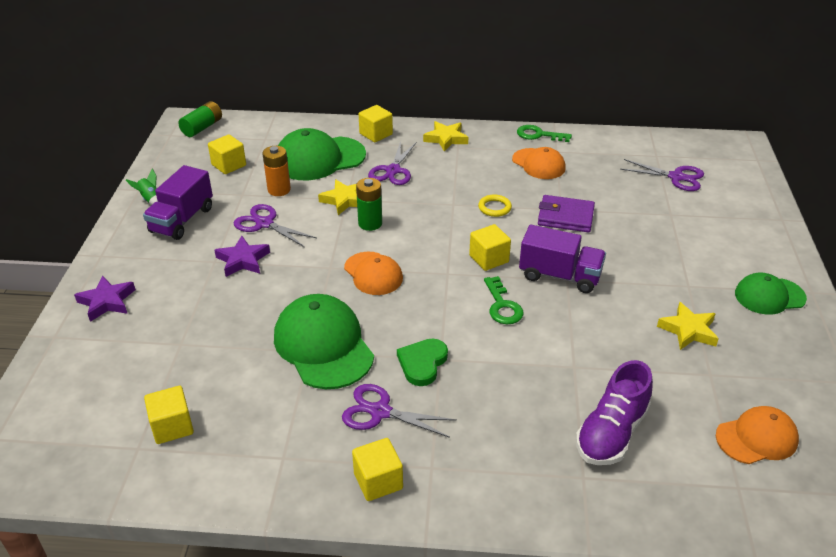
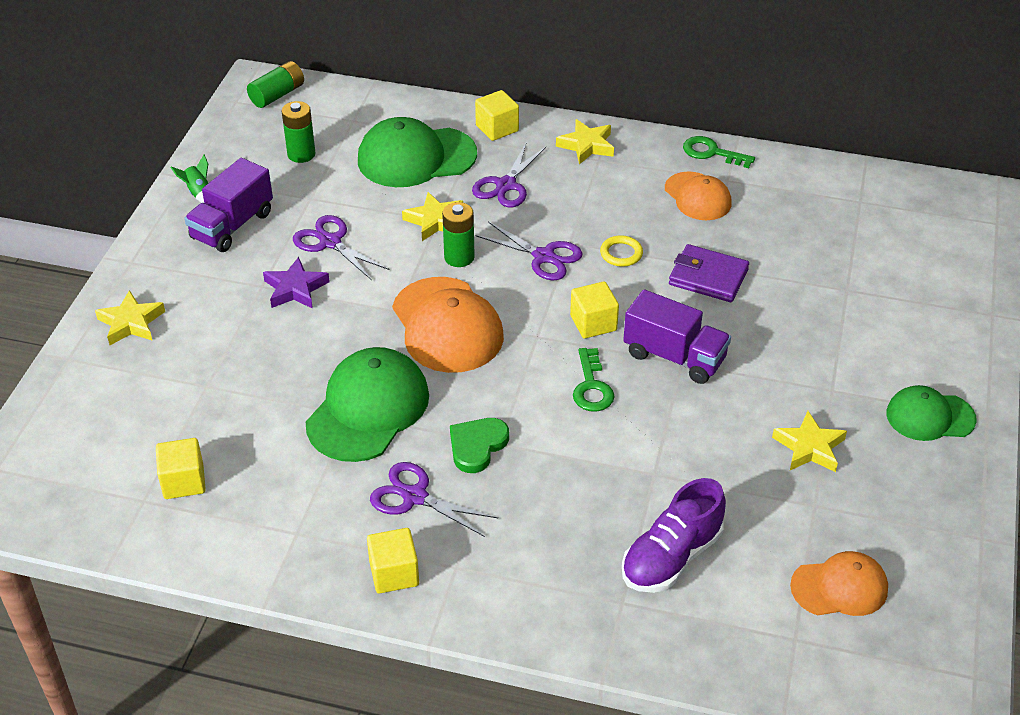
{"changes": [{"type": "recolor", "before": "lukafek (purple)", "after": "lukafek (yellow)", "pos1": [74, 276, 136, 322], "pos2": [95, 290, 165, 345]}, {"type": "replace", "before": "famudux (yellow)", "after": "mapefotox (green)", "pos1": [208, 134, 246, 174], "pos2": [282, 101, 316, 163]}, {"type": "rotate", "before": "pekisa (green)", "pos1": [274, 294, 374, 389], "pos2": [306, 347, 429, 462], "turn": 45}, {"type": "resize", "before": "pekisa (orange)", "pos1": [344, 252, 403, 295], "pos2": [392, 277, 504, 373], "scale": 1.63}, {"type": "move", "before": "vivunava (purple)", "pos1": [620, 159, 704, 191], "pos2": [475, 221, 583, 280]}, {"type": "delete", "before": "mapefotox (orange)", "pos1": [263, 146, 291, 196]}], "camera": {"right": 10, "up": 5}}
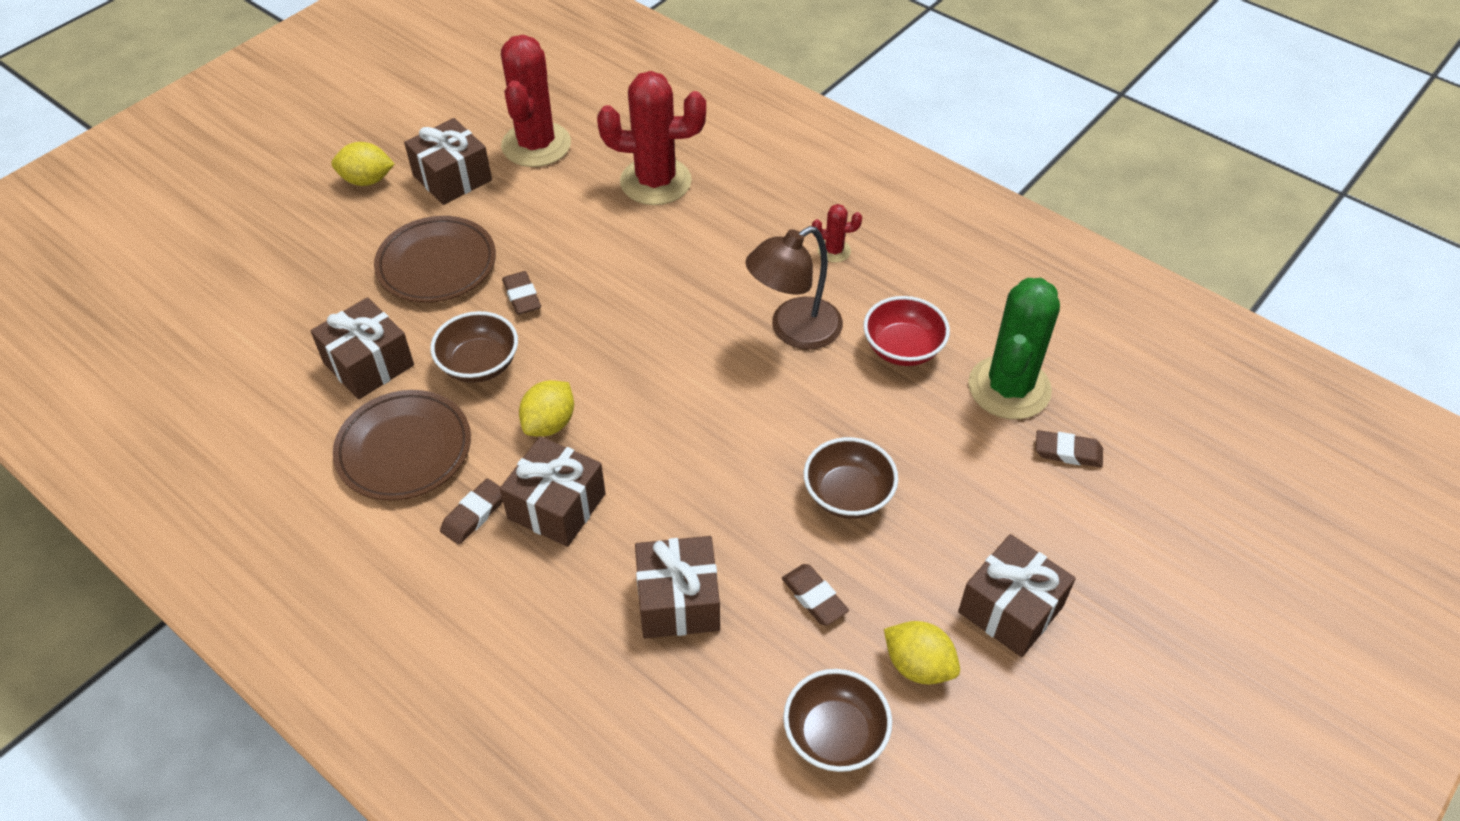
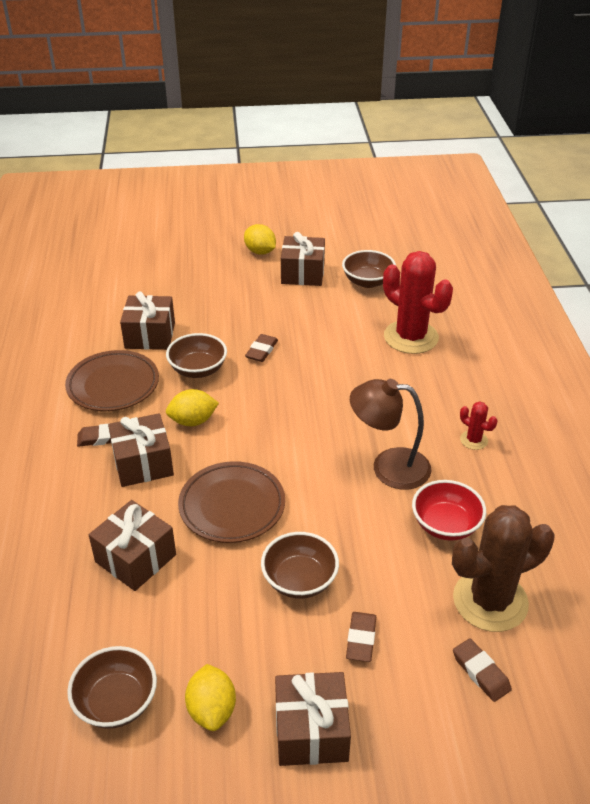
{"changes": [{"type": "move", "before": "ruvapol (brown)", "pos1": [374, 216, 496, 303], "pos2": [178, 461, 285, 543]}, {"type": "replace", "before": "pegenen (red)", "after": "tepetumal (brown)", "pos1": [501, 35, 571, 167], "pos2": [342, 250, 396, 288]}, {"type": "move", "before": "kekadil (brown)", "pos1": [782, 564, 849, 626], "pos2": [346, 612, 376, 662]}, {"type": "recolor", "before": "pegenen (green)", "after": "pegenen (brown)", "pos1": [968, 278, 1060, 419], "pos2": [452, 505, 555, 632]}], "camera": {"right": 45, "up": -10}}
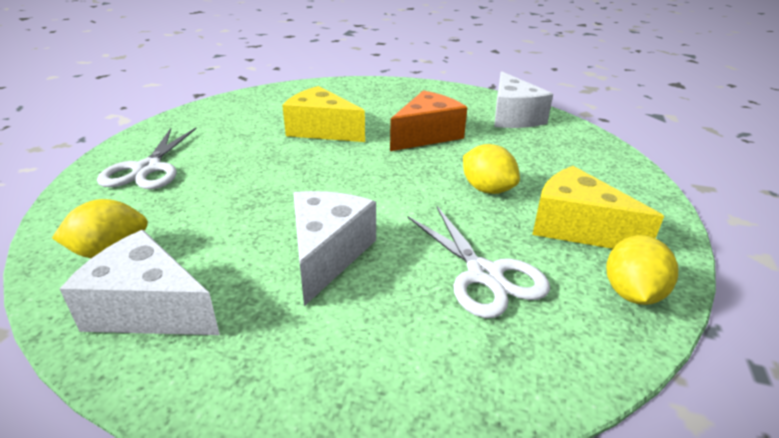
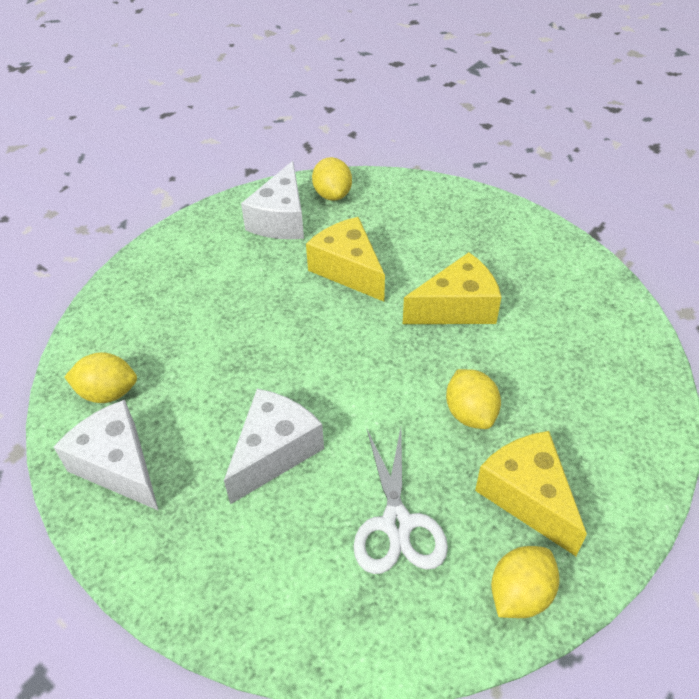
{"changes": [{"type": "move", "before": "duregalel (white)", "pos1": [494, 71, 553, 128], "pos2": [241, 161, 304, 239]}, {"type": "insert", "after": "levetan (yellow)", "pos2": [312, 157, 352, 201]}, {"type": "recolor", "before": "duregalel (orange)", "after": "duregalel (yellow)", "pos1": [390, 90, 467, 151], "pos2": [403, 252, 501, 324]}, {"type": "delete", "before": "vivunava (white)", "pos1": [97, 128, 197, 189]}], "camera": {"right": 25, "up": 15}}
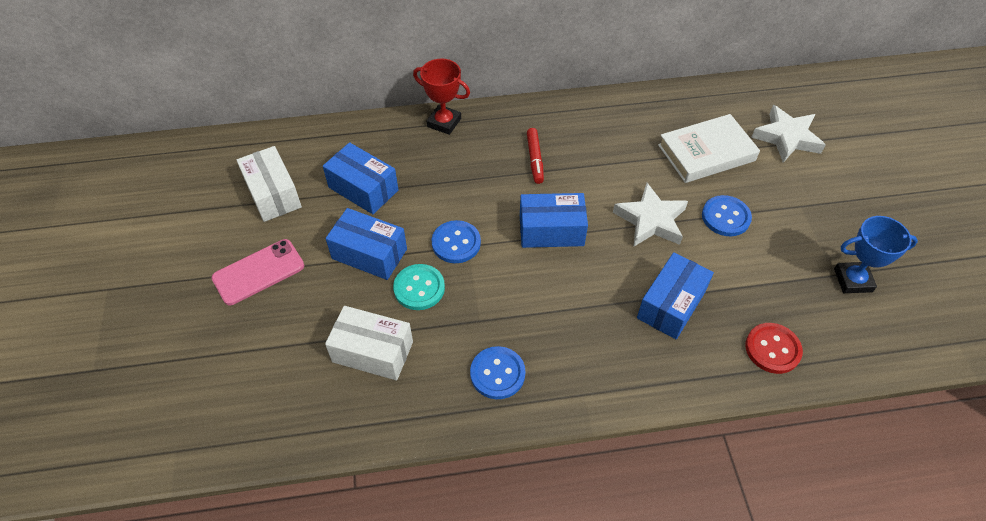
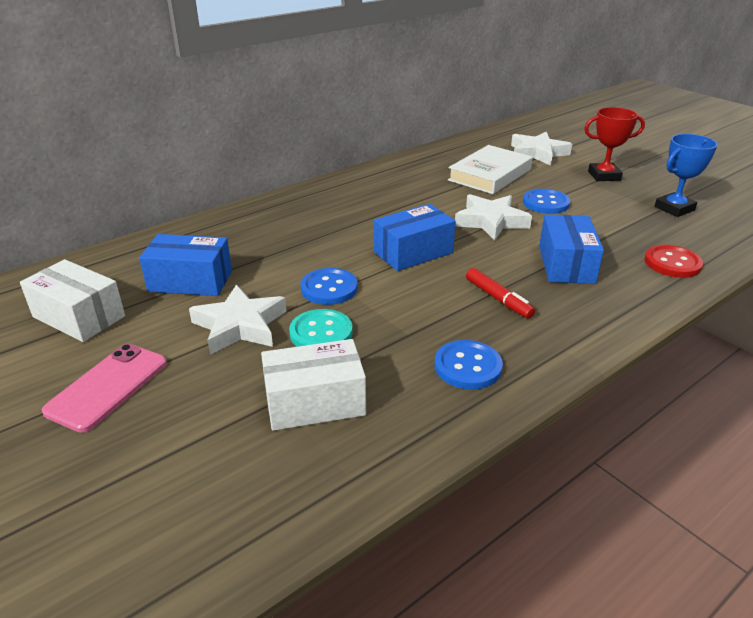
{"changes": [{"type": "replace", "before": "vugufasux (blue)", "after": "lukafek (white)", "pos1": [325, 208, 407, 280], "pos2": [189, 285, 287, 355]}, {"type": "move", "before": "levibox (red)", "pos1": [527, 128, 544, 184], "pos2": [466, 268, 535, 319]}, {"type": "move", "before": "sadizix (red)", "pos1": [413, 58, 470, 135], "pos2": [584, 107, 645, 181]}], "camera": {"right": -30, "up": -20}}
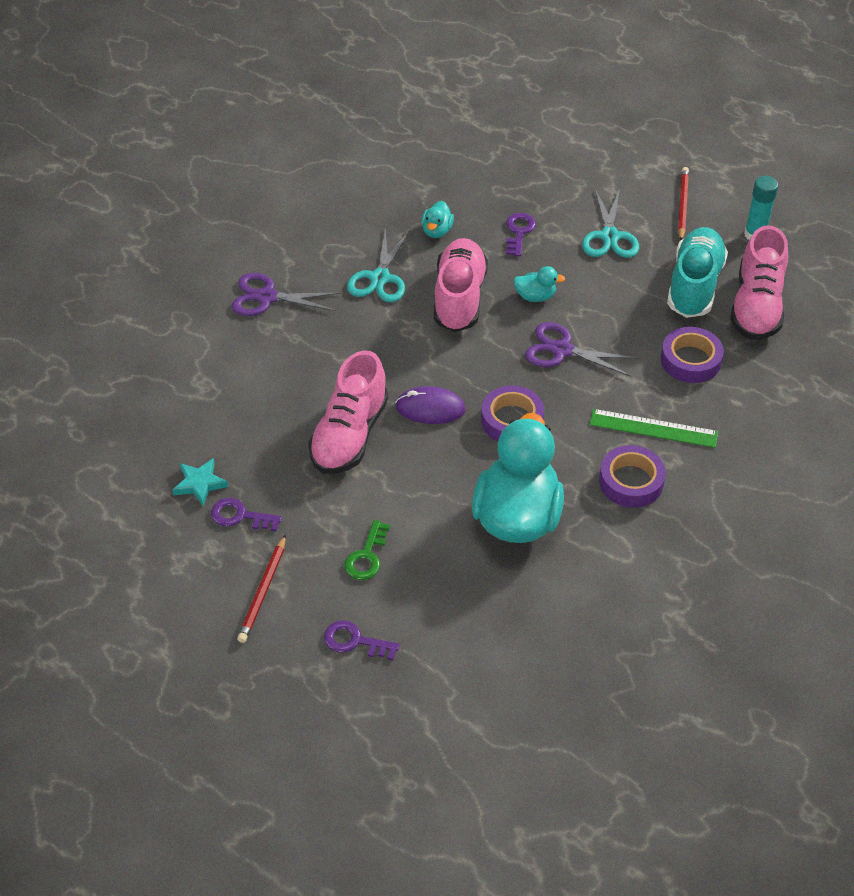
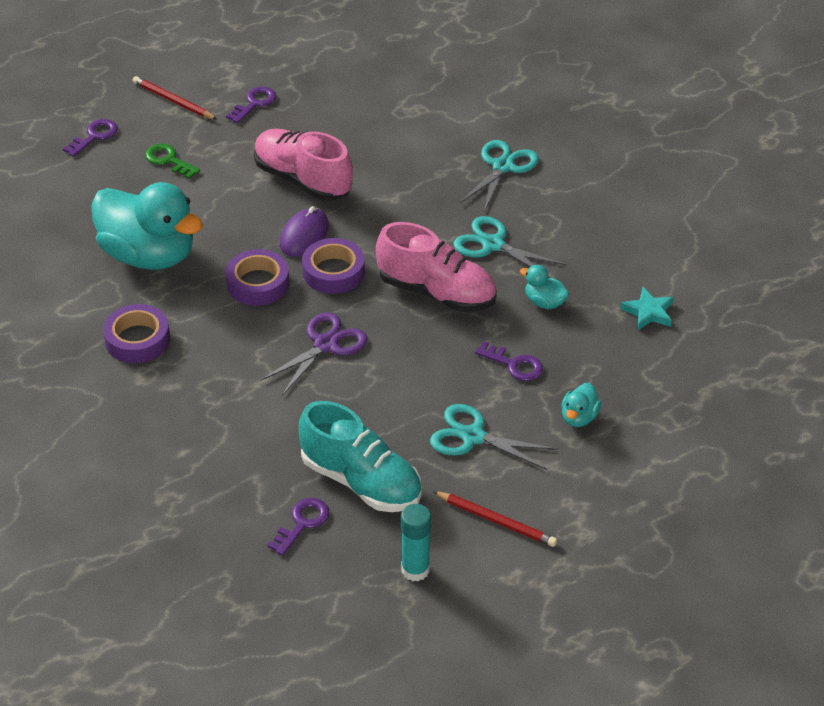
{"changes": [{"type": "replace", "before": "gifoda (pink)", "after": "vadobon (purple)", "pos1": [730, 226, 788, 340], "pos2": [267, 498, 330, 556]}, {"type": "move", "before": "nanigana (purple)", "pos1": [661, 327, 724, 383], "pos2": [302, 238, 365, 294]}, {"type": "recolor", "before": "vivunava (purple)", "after": "vivunava (turquoise)", "pos1": [232, 273, 340, 316], "pos2": [460, 140, 539, 212]}, {"type": "move", "before": "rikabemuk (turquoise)", "pos1": [513, 266, 565, 302], "pos2": [561, 383, 601, 427]}, {"type": "move", "before": "lukafek (turquoise)", "pos1": [172, 458, 229, 506], "pos2": [620, 287, 674, 330]}, {"type": "delete", "before": "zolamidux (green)", "pos1": [590, 409, 718, 448]}], "camera": {"right": 110, "up": -5}}
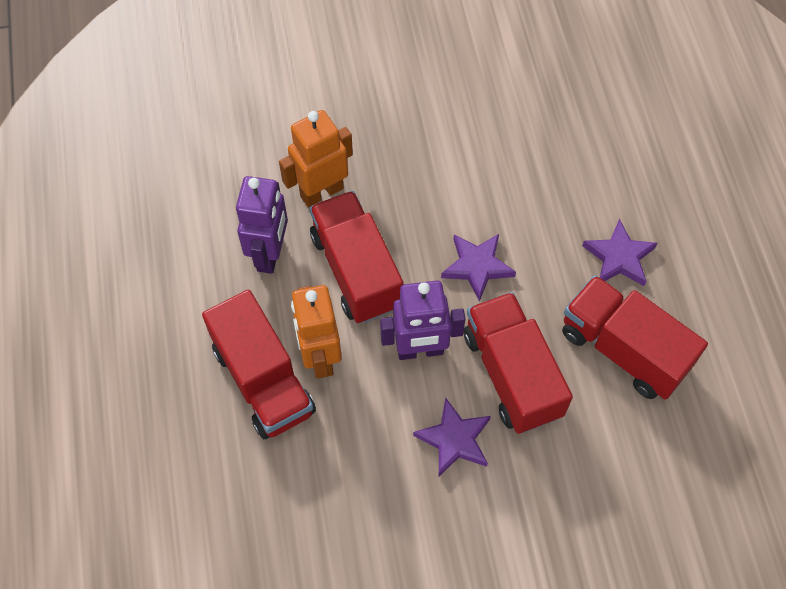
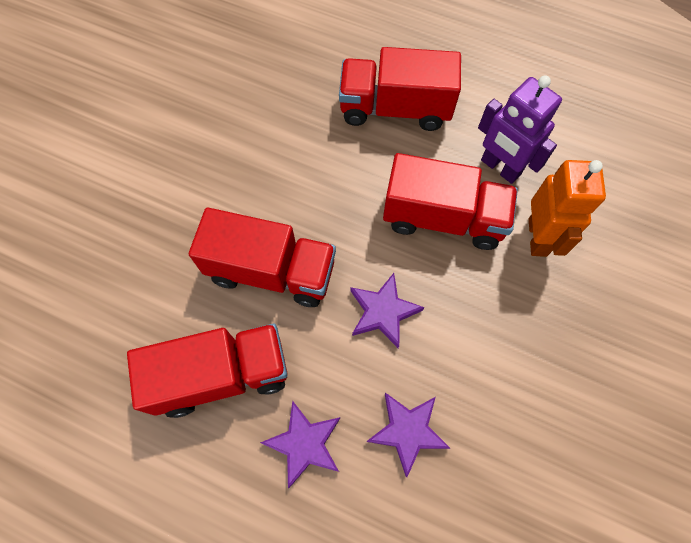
{"changes": [{"type": "move", "before": "lukafek (purple)", "pos1": [413, 397, 491, 476], "pos2": [366, 393, 450, 477]}, {"type": "delete", "before": "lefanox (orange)", "pos1": [291, 285, 342, 379]}, {"type": "delete", "before": "lefanox (purple)", "pos1": [380, 280, 465, 360]}], "camera": {"right": 125, "up": 5}}
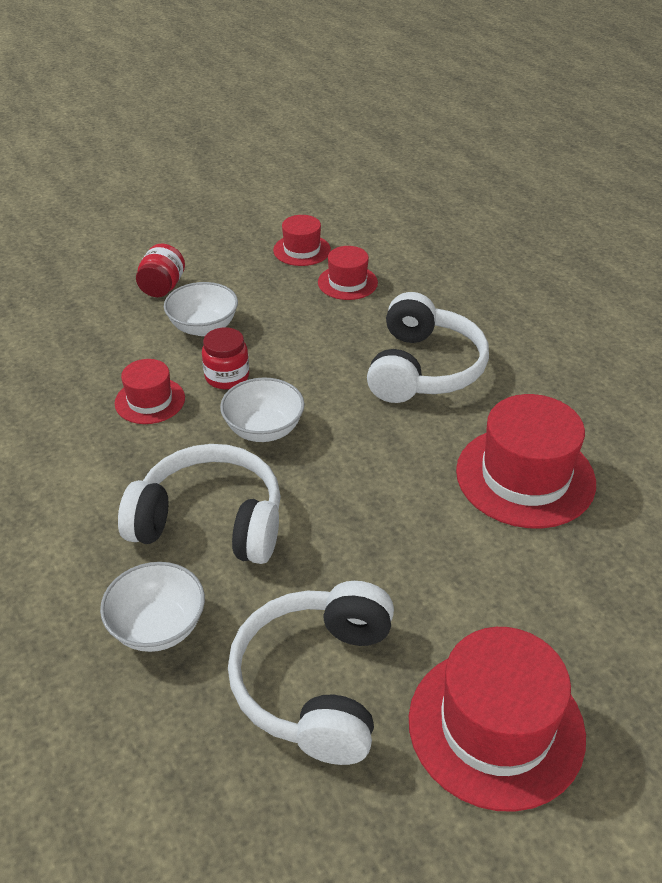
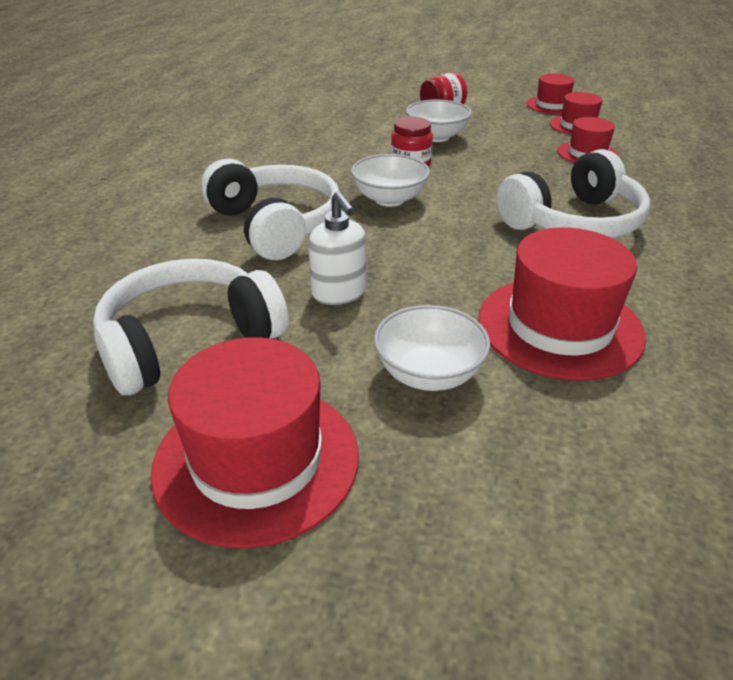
{"changes": [{"type": "insert", "after": "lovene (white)", "pos2": [308, 191, 366, 305]}, {"type": "move", "before": "tepetumal (white)", "pos1": [100, 562, 205, 652], "pos2": [374, 305, 490, 391]}, {"type": "move", "before": "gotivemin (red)", "pos1": [115, 359, 185, 424], "pos2": [527, 74, 575, 115]}], "camera": {"right": 45, "up": -5}}
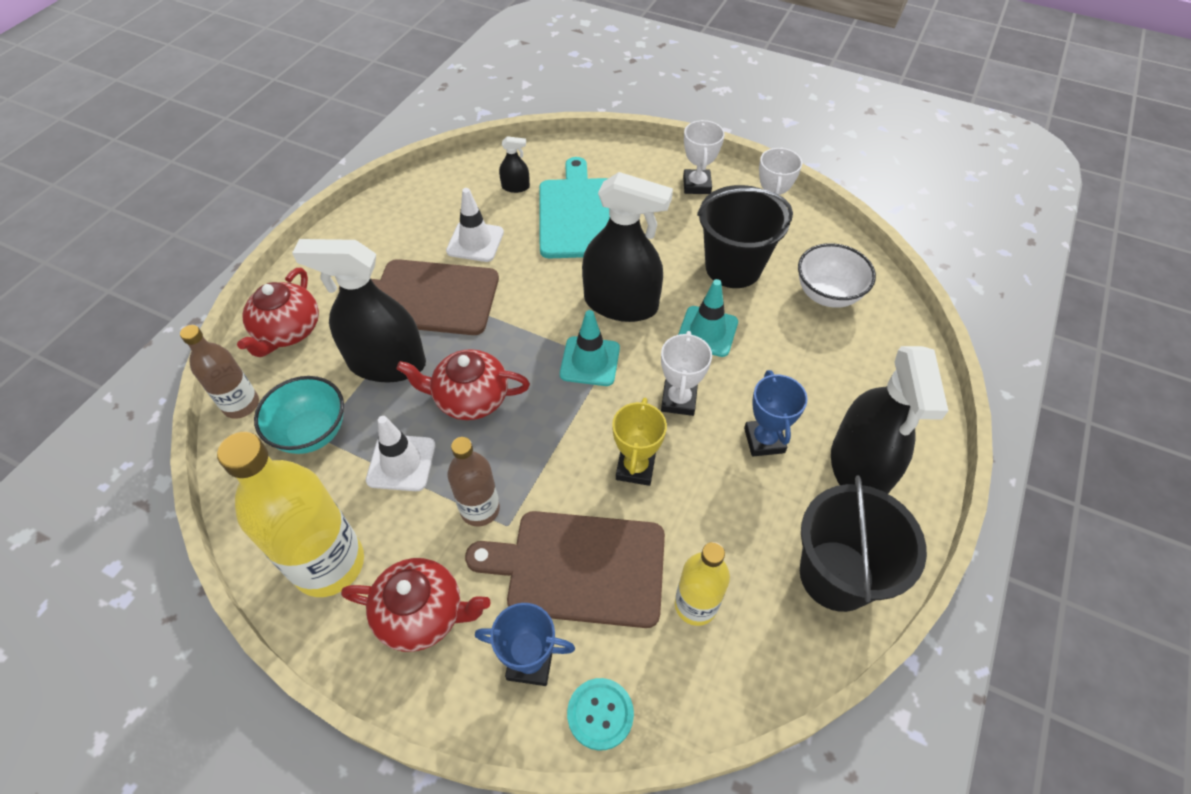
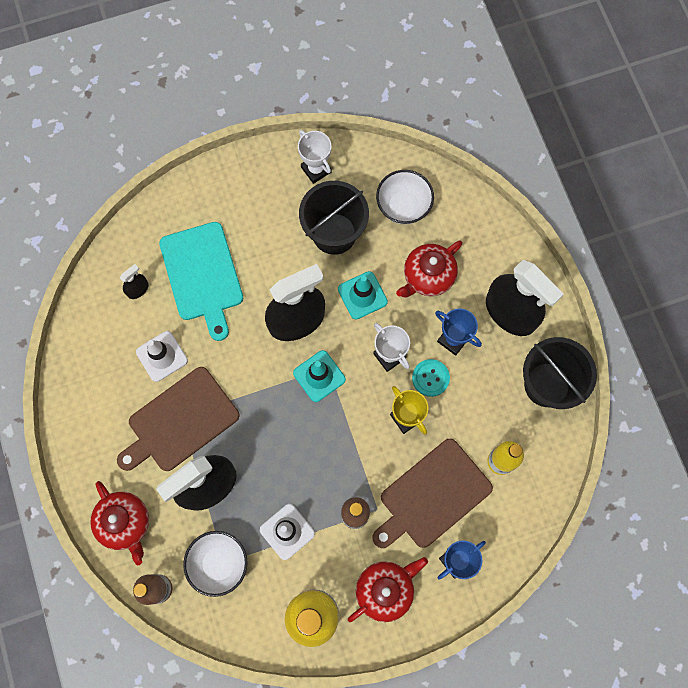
{"changes": [{"type": "rotate", "before": "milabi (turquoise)", "pos1": [539, 157, 610, 258], "pos2": [159, 222, 243, 341], "turn": -150}, {"type": "recolor", "before": "tepetumal (turquoise)", "after": "tepetumal (white)", "pos1": [254, 376, 344, 454], "pos2": [183, 531, 248, 597]}, {"type": "move", "before": "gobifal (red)", "pos1": [396, 349, 530, 420], "pos2": [396, 240, 462, 298]}, {"type": "move", "before": "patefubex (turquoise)", "pos1": [567, 678, 634, 751], "pos2": [412, 359, 450, 397]}, {"type": "delete", "before": "sadizix (white)", "pos1": [683, 120, 725, 194]}], "camera": {"right": -45, "up": 20}}
